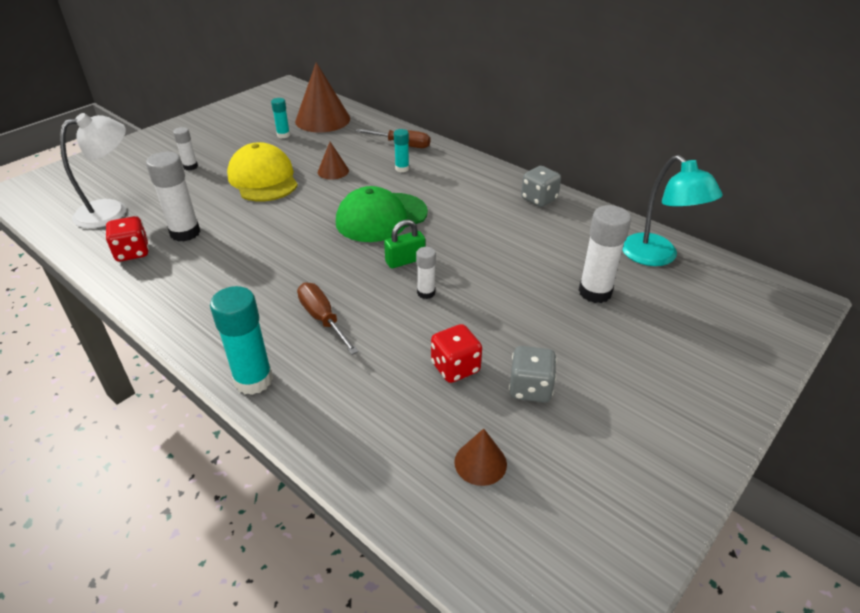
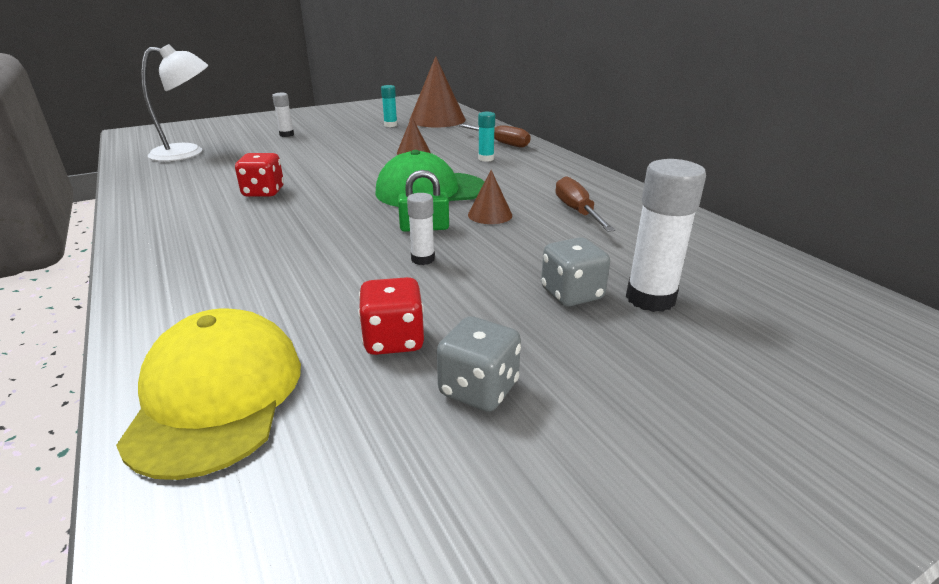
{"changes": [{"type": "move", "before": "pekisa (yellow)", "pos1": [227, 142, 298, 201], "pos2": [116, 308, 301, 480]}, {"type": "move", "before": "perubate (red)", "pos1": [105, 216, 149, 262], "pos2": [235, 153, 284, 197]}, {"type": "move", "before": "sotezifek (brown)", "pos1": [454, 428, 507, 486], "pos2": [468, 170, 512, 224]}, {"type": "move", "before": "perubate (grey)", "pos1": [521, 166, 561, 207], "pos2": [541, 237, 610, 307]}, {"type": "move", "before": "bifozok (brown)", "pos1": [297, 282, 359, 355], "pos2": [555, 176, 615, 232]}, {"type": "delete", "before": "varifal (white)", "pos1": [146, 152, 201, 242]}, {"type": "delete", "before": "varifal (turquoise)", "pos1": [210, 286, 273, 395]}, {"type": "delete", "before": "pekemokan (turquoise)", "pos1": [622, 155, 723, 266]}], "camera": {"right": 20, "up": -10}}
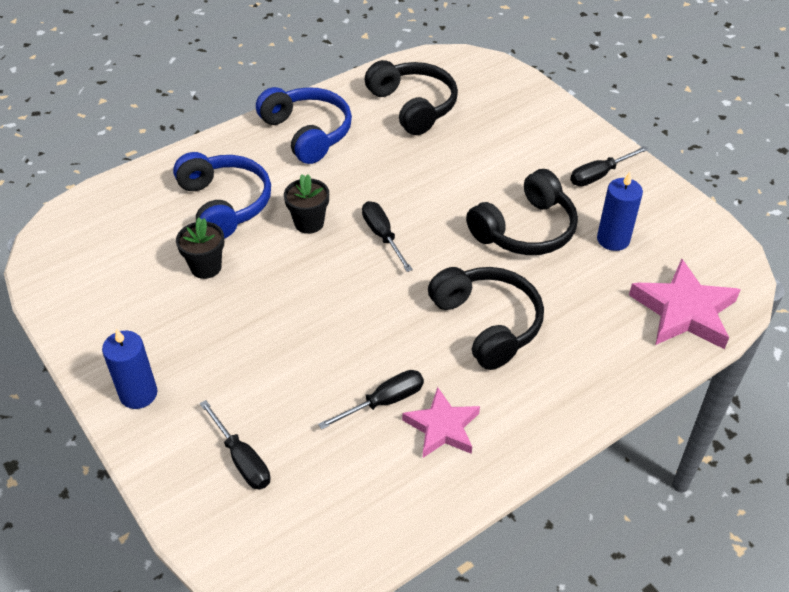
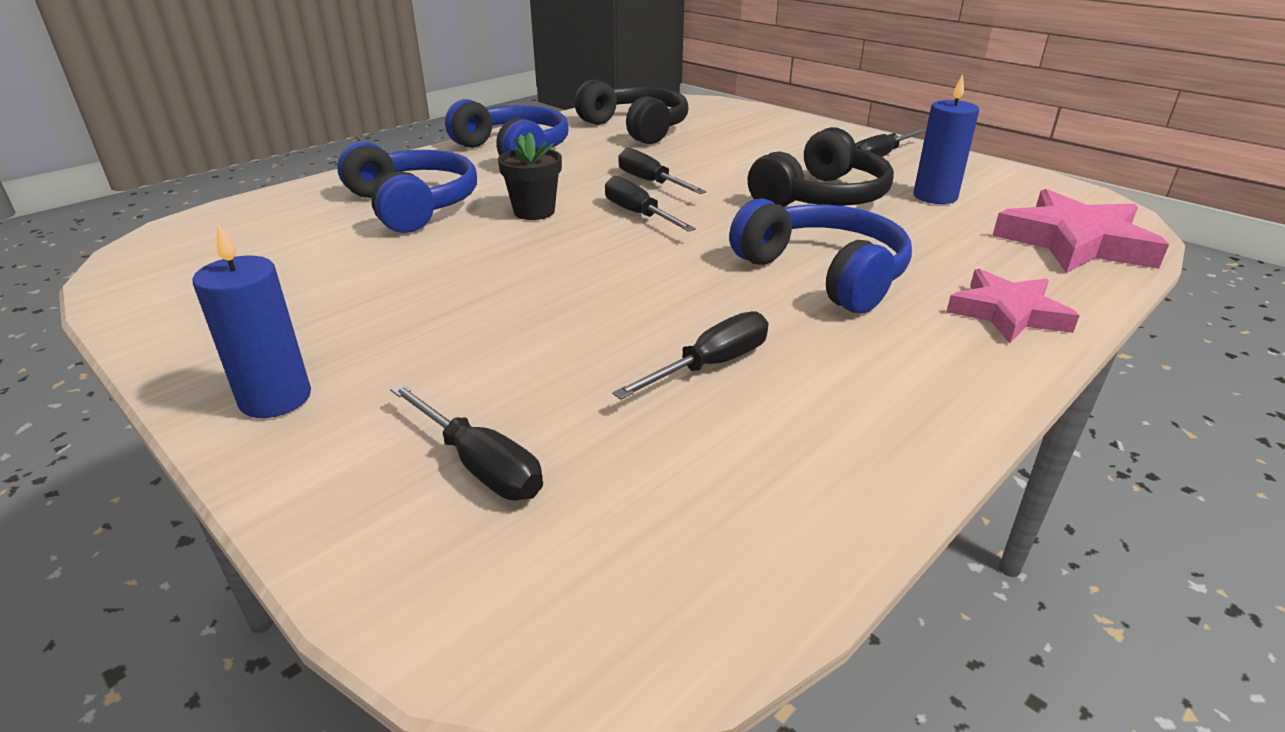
{"changes": [{"type": "insert", "after": "bifozok (black)", "pos2": [618, 148, 706, 194]}, {"type": "recolor", "before": "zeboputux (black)", "after": "zeboputux (blue)", "pos1": [428, 267, 544, 370], "pos2": [729, 198, 912, 313]}, {"type": "move", "before": "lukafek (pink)", "pos1": [402, 387, 480, 458], "pos2": [946, 269, 1080, 343]}, {"type": "delete", "before": "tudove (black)", "pos1": [176, 217, 224, 279]}], "camera": {"right": -10, "up": -15}}
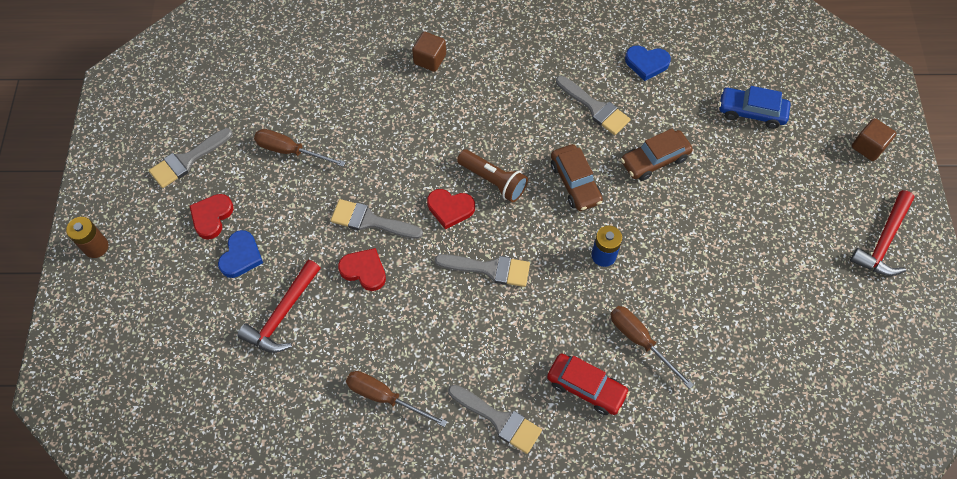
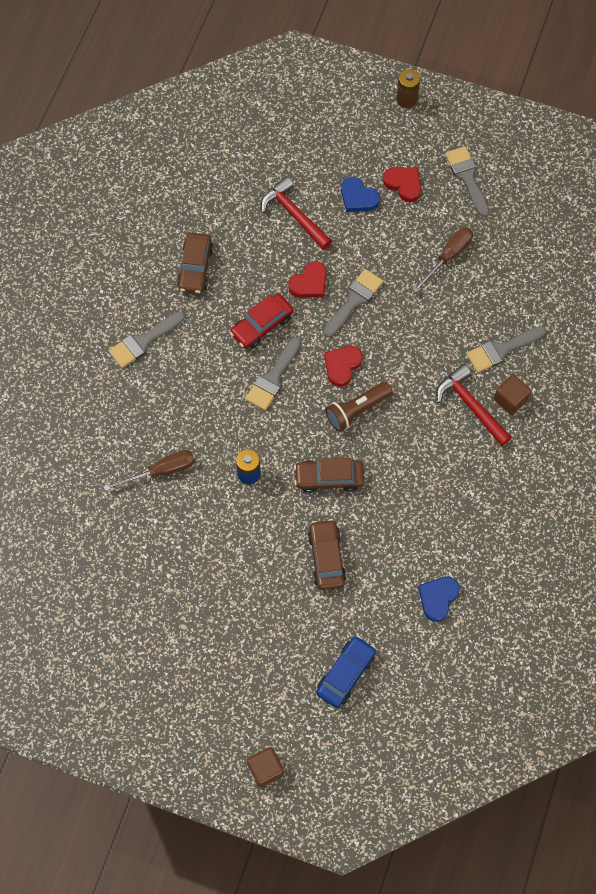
{"changes": [{"type": "replace", "before": "bifozok (brown)", "after": "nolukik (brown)", "pos1": [346, 371, 448, 427], "pos2": [177, 233, 214, 294]}, {"type": "move", "before": "nolukik (red)", "pos1": [547, 354, 630, 415], "pos2": [230, 294, 293, 349]}, {"type": "move", "before": "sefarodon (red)", "pos1": [850, 190, 915, 276], "pos2": [436, 364, 512, 446]}, {"type": "move", "before": "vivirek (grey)", "pos1": [556, 76, 631, 135], "pos2": [467, 326, 546, 373]}], "camera": {"right": 110, "up": 5}}
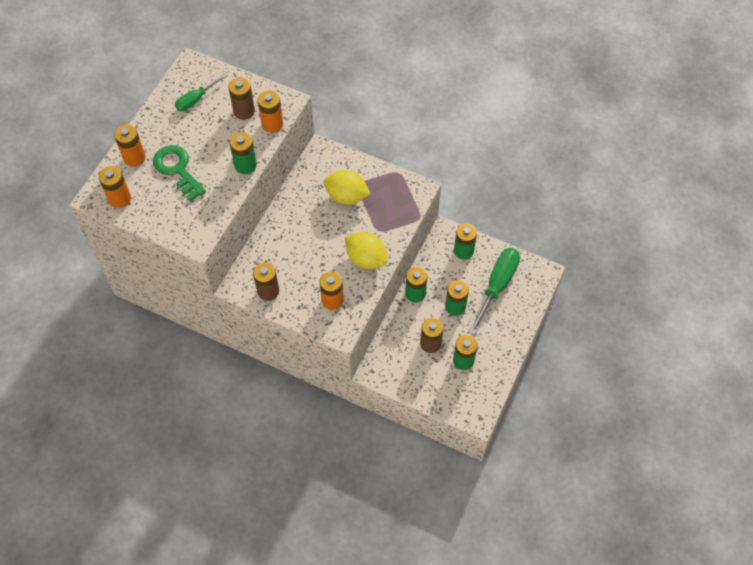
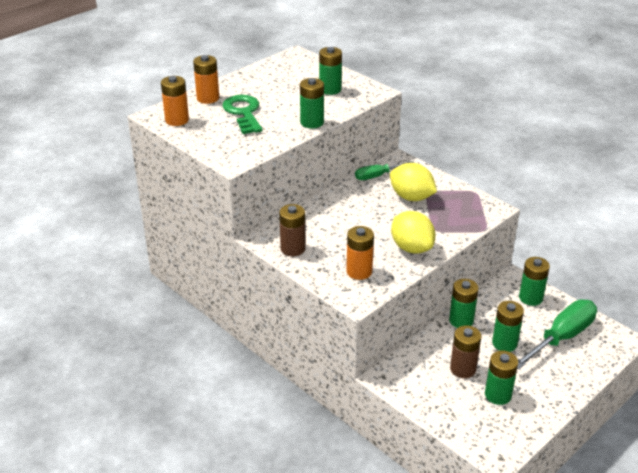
{"changes": [{"type": "recolor", "before": "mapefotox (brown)", "after": "mapefotox (green)", "pos1": [228, 77, 255, 120], "pos2": [319, 47, 342, 95]}, {"type": "move", "before": "bifozok (green)", "pos1": [175, 75, 226, 111], "pos2": [355, 161, 414, 180]}, {"type": "delete", "before": "mapefotox (orange)", "pos1": [258, 90, 283, 133]}], "camera": {"right": 20, "up": -25}}
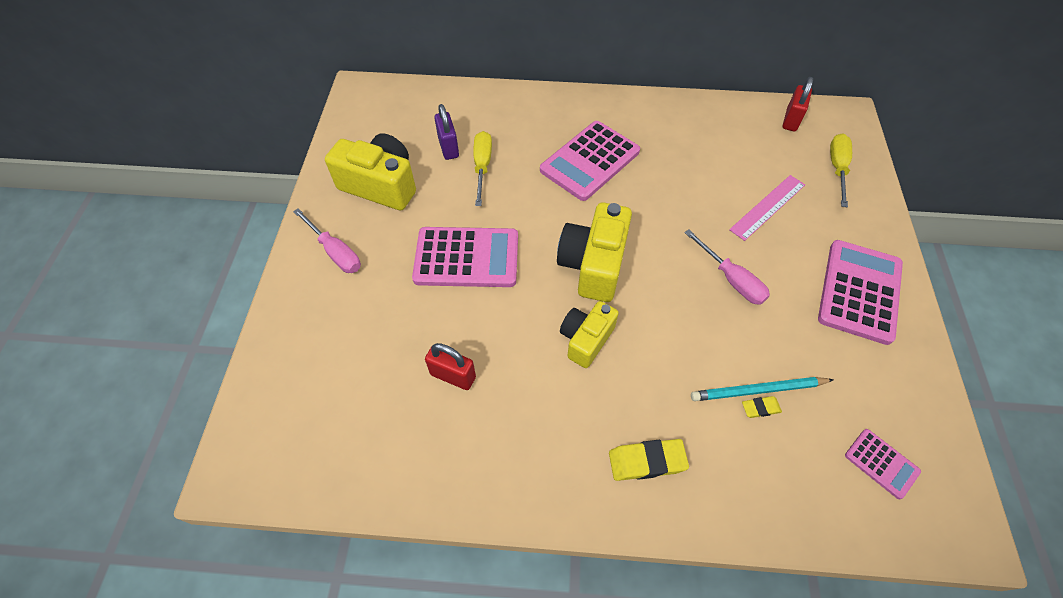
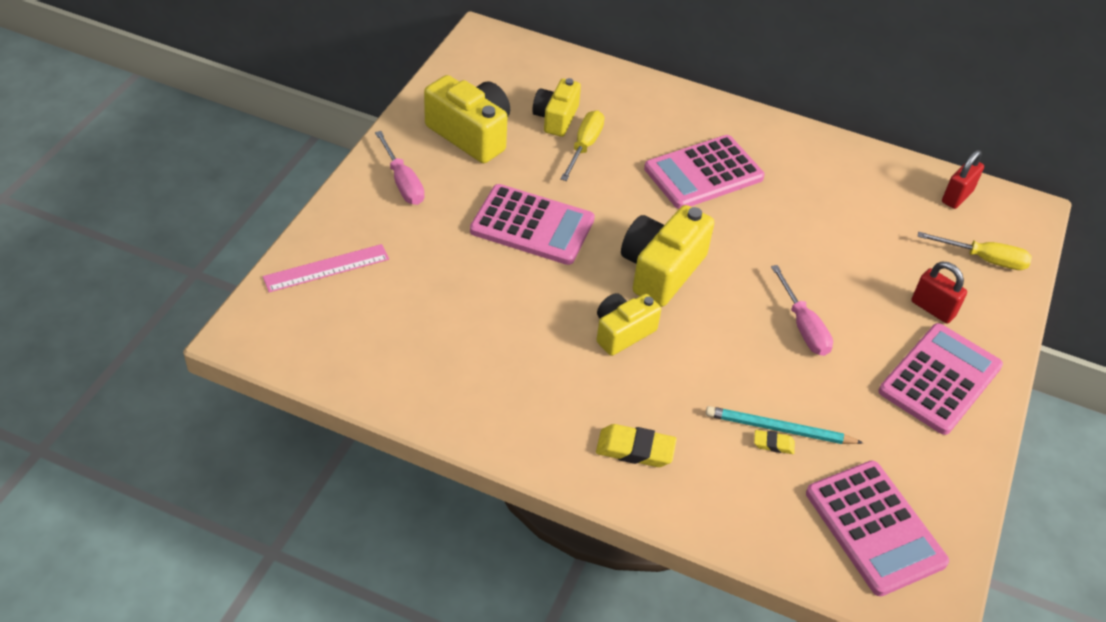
{"changes": [{"type": "move", "before": "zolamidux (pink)", "pos1": [729, 175, 805, 241], "pos2": [263, 244, 389, 293]}, {"type": "replace", "before": "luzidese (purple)", "after": "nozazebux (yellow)", "pos1": [434, 104, 459, 160], "pos2": [532, 78, 581, 137]}, {"type": "resize", "before": "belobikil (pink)", "pos1": [845, 429, 921, 499], "pos2": [806, 461, 949, 596], "scale": 2.0}, {"type": "move", "before": "luzidese (red)", "pos1": [425, 343, 476, 390], "pos2": [911, 262, 967, 324]}, {"type": "rotate", "before": "bifozok (yellow)", "pos1": [830, 133, 852, 208], "pos2": [918, 232, 1032, 270], "turn": 75}], "camera": {"right": 15, "up": -10}}
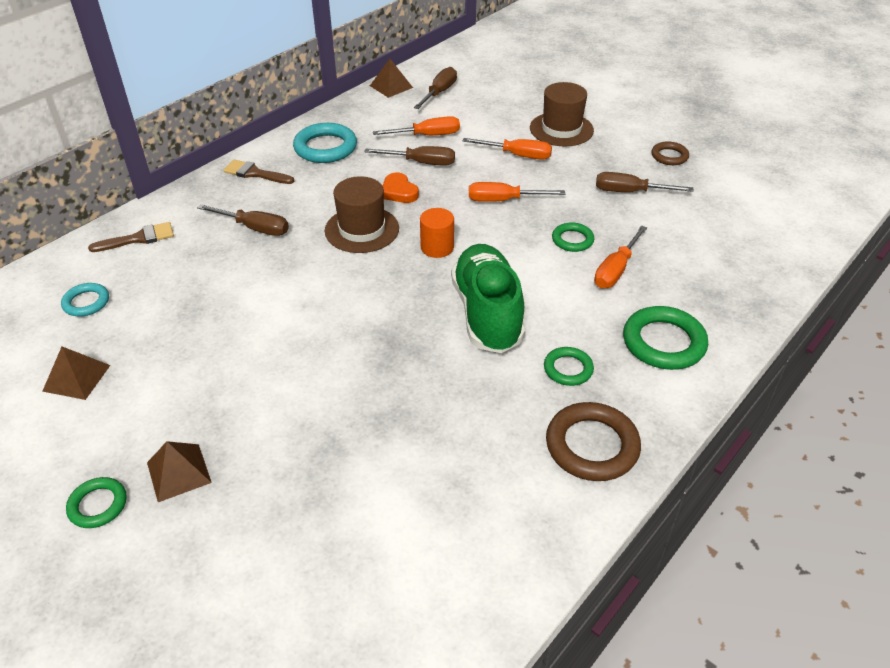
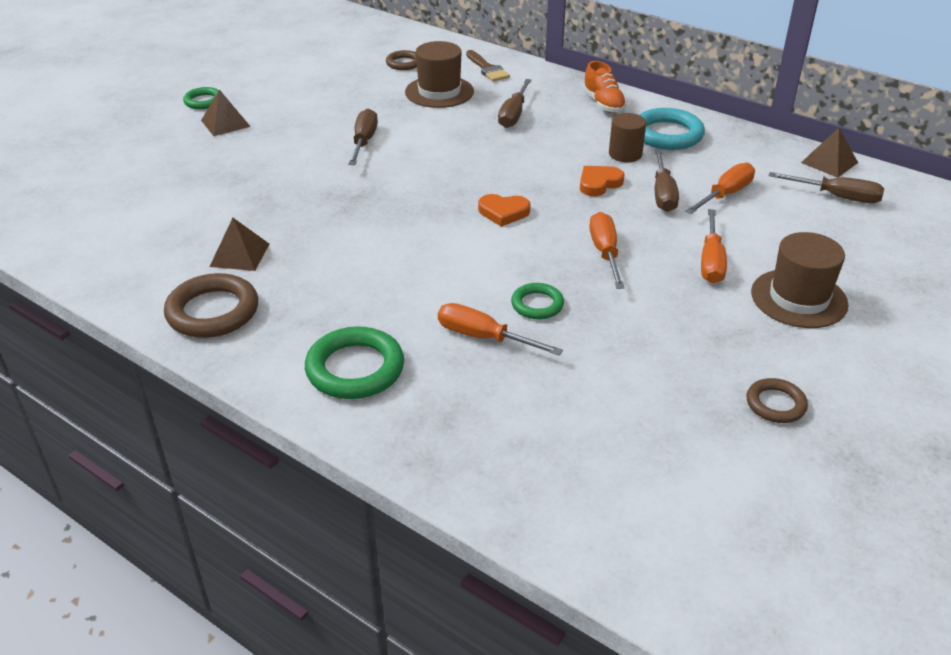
{"changes": [{"type": "move", "before": "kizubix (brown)", "pos1": [42, 347, 110, 400], "pos2": [210, 218, 269, 271]}, {"type": "move", "before": "bifozok (brown)", "pos1": [596, 172, 693, 192], "pos2": [349, 108, 378, 165]}, {"type": "recolor", "before": "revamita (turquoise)", "after": "revamita (brown)", "pos1": [61, 283, 109, 316], "pos2": [386, 50, 417, 70]}, {"type": "move", "before": "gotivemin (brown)", "pos1": [325, 176, 399, 253], "pos2": [405, 41, 474, 108]}, {"type": "replace", "before": "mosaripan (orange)", "after": "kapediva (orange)", "pos1": [420, 208, 454, 258], "pos2": [478, 194, 531, 227]}, {"type": "replace", "before": "vivirek (brown)", "after": "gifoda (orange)", "pos1": [223, 160, 294, 184], "pos2": [583, 61, 627, 113]}, {"type": "insert", "after": "mosaripan (brown)", "pos2": [609, 113, 646, 162]}, {"type": "rotate", "before": "bifozok (orange)", "pos1": [373, 116, 460, 135], "pos2": [686, 162, 755, 214], "turn": -120}, {"type": "delete", "before": "gifoda (green)", "pos1": [451, 244, 525, 353]}, {"type": "delete", "before": "revamita (green)", "pos1": [544, 347, 594, 386]}], "camera": {"right": 85, "up": -5}}
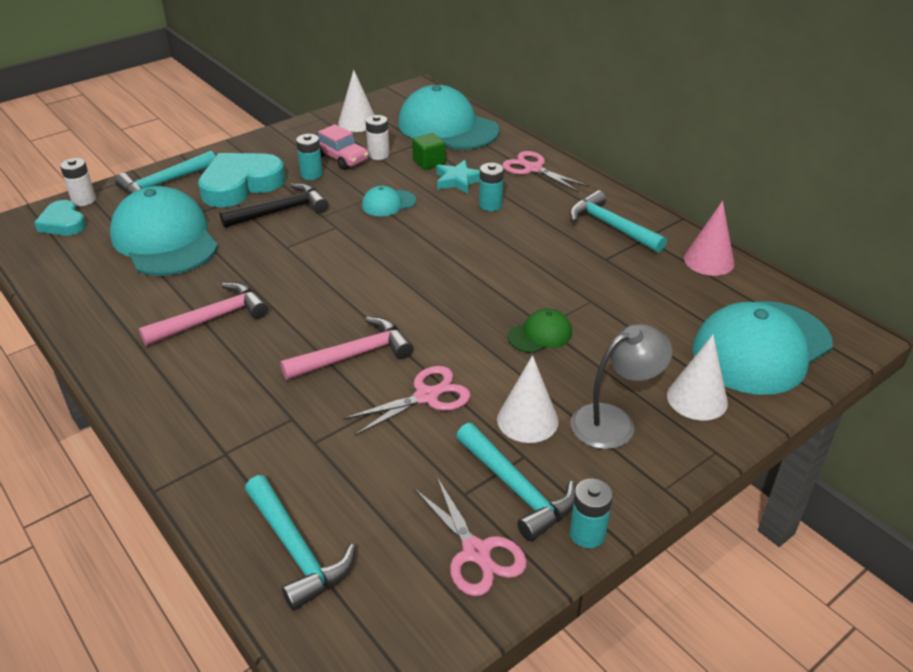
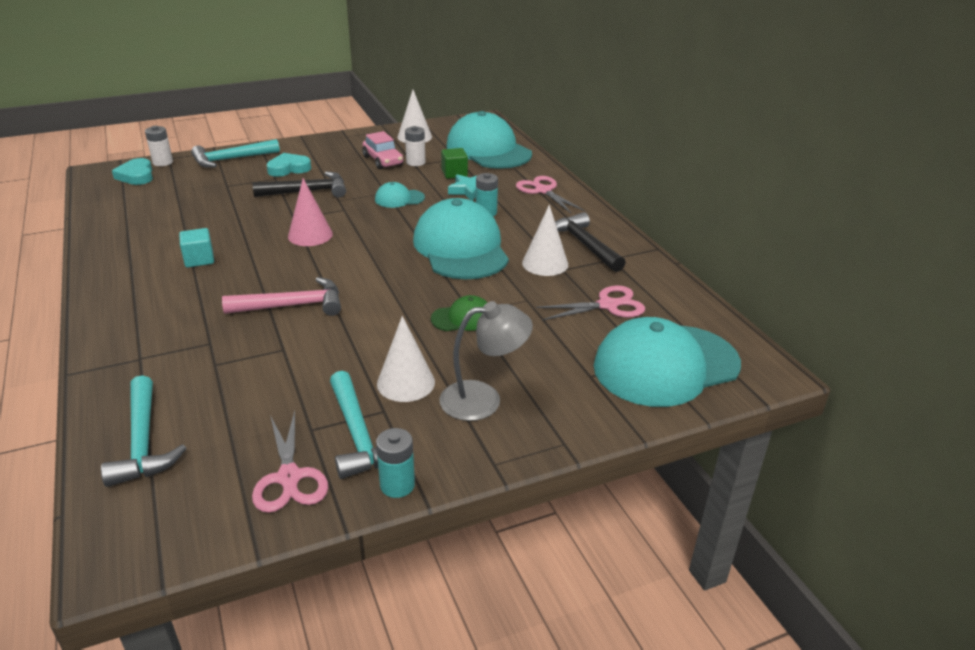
{"changes": [{"type": "replace", "before": "sefarodon (pink)", "after": "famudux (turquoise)", "pos1": [139, 282, 268, 346], "pos2": [179, 228, 214, 267]}, {"type": "resize", "before": "kapediva (turquoise)", "pos1": [198, 153, 285, 207], "pos2": [267, 153, 311, 177], "scale": 0.57}, {"type": "move", "before": "sotezifek (pink)", "pos1": [684, 201, 734, 276], "pos2": [288, 178, 333, 246]}, {"type": "move", "before": "pekisa (turquoise)", "pos1": [110, 186, 218, 276], "pos2": [413, 198, 509, 279]}, {"type": "move", "before": "sotezifek (white)", "pos1": [667, 335, 728, 420], "pos2": [522, 205, 568, 276]}, {"type": "move", "before": "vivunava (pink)", "pos1": [343, 366, 471, 436], "pos2": [536, 285, 645, 320]}, {"type": "recolor", "before": "sefarodon (turquoise)", "after": "sefarodon (black)", "pos1": [570, 190, 667, 253], "pos2": [555, 212, 626, 272]}, {"type": "delete", "before": "mapefotox (turquoise)", "pos1": [296, 134, 323, 180]}], "camera": {"right": 15, "up": -5}}
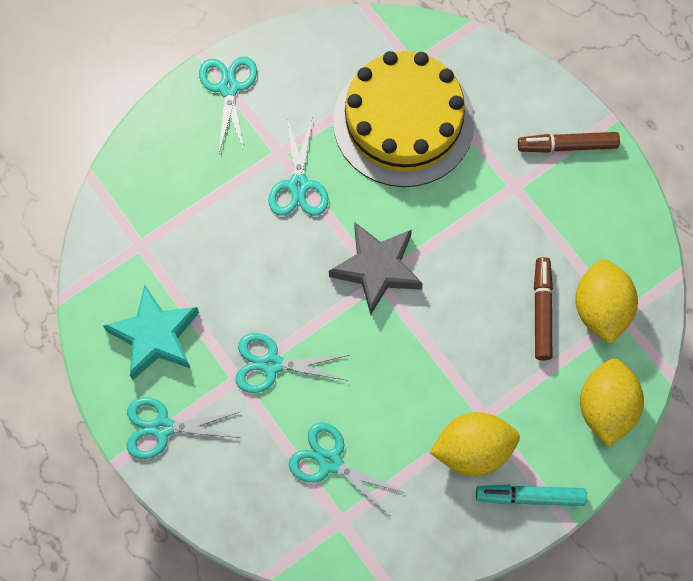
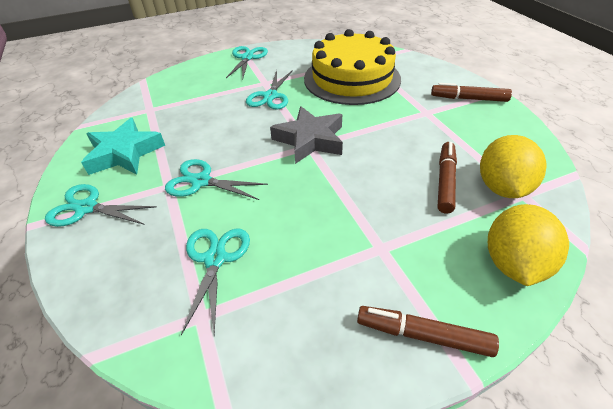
{"changes": [{"type": "rotate", "before": "vivunava (turquoise)", "pos1": [289, 422, 405, 514], "pos2": [181, 229, 250, 335], "turn": 45}, {"type": "recolor", "before": "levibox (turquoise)", "after": "levibox (brown)", "pos1": [476, 485, 587, 506], "pos2": [357, 306, 499, 357]}, {"type": "delete", "before": "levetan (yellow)", "pos1": [429, 412, 520, 476]}], "camera": {"right": 15, "up": -25}}
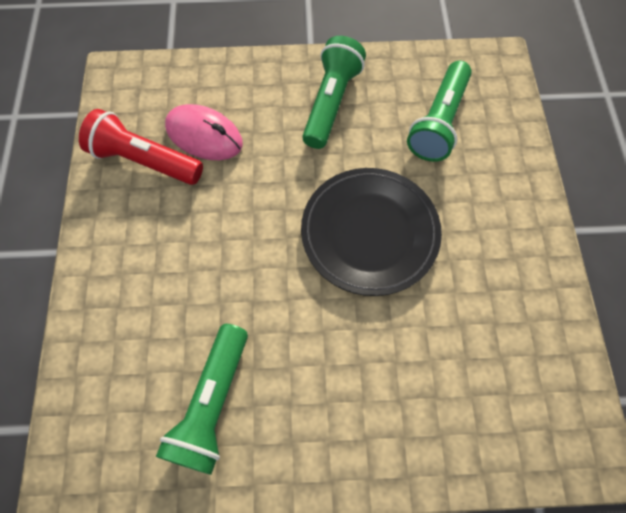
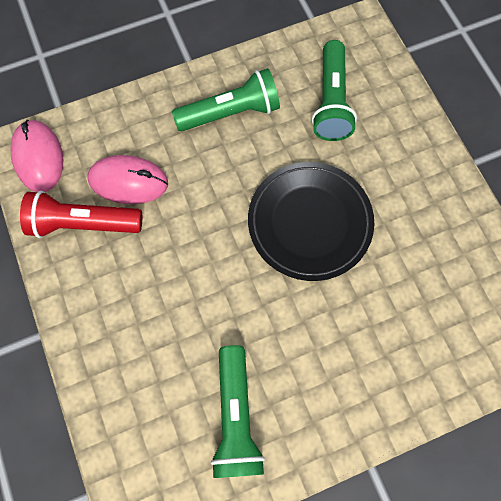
{"changes": [{"type": "insert", "after": "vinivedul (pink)", "pos2": [10, 120, 64, 192]}, {"type": "rotate", "before": "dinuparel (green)", "pos1": [302, 36, 366, 149], "pos2": [172, 68, 280, 131], "turn": 75}], "camera": {"right": -20, "up": 5}}
